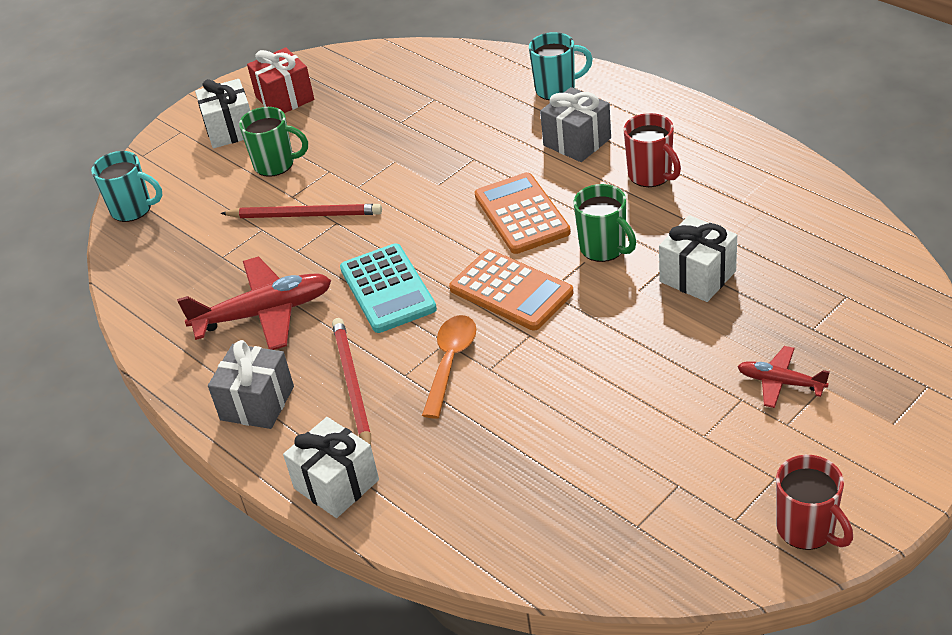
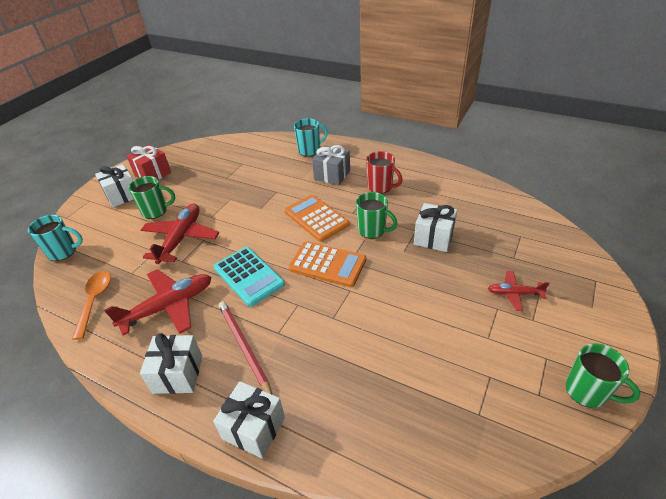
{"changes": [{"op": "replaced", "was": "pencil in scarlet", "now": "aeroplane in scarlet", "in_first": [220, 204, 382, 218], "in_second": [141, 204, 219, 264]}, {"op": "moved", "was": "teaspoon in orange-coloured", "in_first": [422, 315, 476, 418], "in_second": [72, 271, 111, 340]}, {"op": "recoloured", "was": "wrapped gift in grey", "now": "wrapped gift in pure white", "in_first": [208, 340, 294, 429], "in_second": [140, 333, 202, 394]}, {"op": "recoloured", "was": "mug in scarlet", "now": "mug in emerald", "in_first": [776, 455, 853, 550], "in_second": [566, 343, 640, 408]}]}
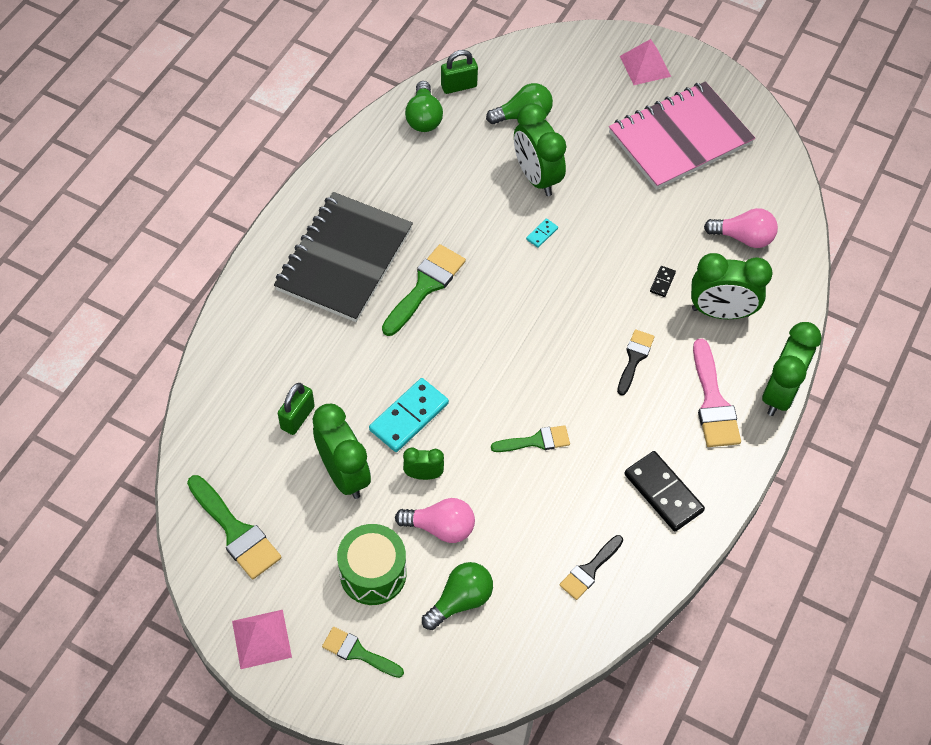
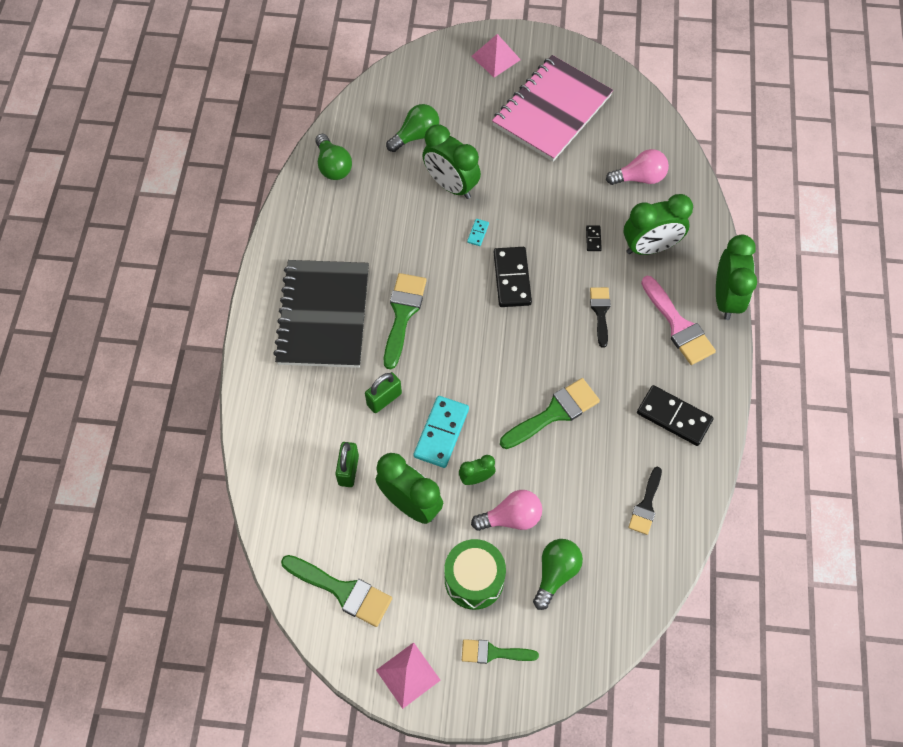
{"changes": [{"op": "moved", "was": "padlock in emerald", "in_first": [441, 50, 478, 94], "in_second": [365, 372, 402, 413]}, {"op": "resized", "was": "paint brush in emerald", "in_first": [491, 425, 570, 452], "in_second": [500, 378, 600, 449], "ratio": 1.58}, {"op": "added", "now": "domino tile in black", "in_second": [494, 247, 532, 307]}]}
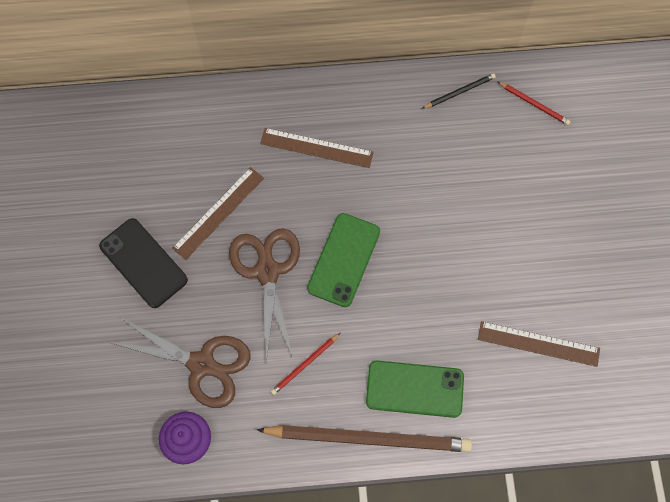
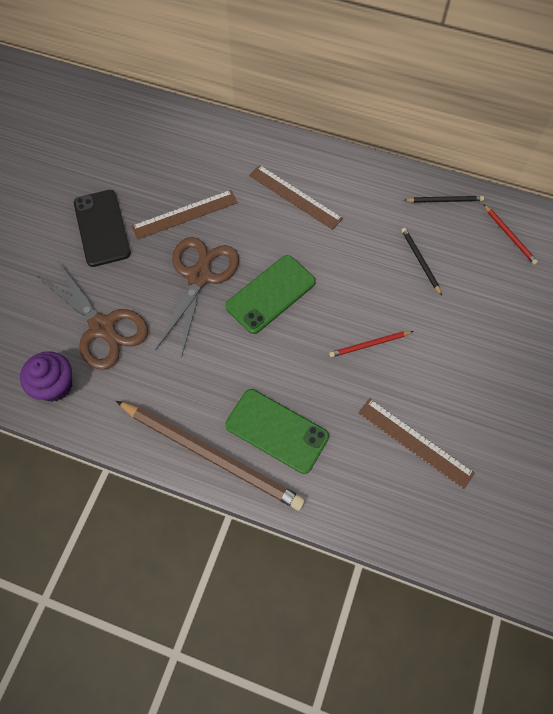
{"changes": [{"op": "moved", "was": "pencil in scarlet", "in_first": [270, 333, 340, 395], "in_second": [329, 331, 413, 357]}, {"op": "added", "now": "pencil in black", "in_second": [401, 228, 442, 296]}]}
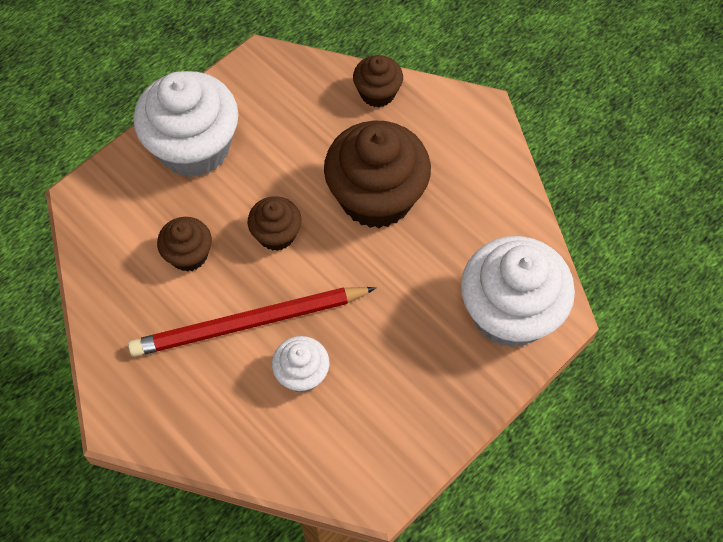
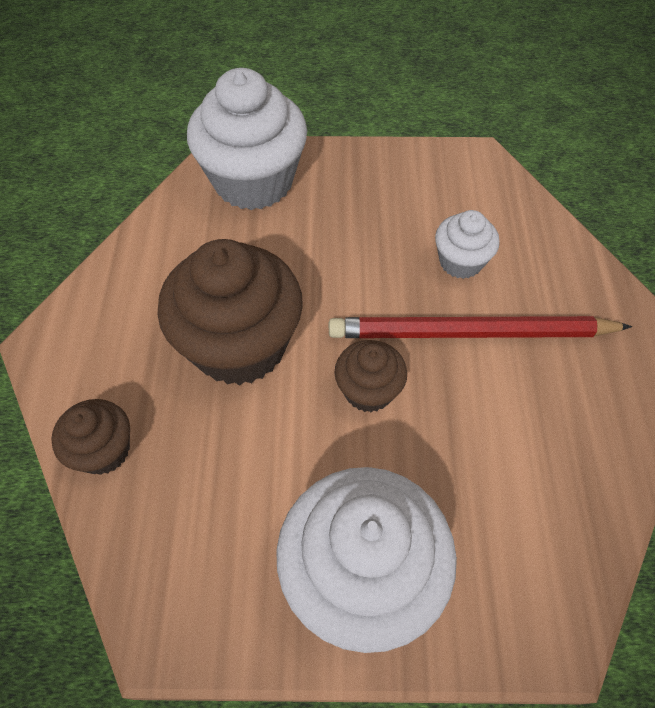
{"changes": [{"op": "removed", "was": "cupcake in russet", "in_first": [157, 217, 212, 272]}, {"op": "turned", "was": "pencil in scarlet", "in_first": [128, 287, 376, 357], "in_second": [329, 316, 632, 338], "clockwise": 150}]}
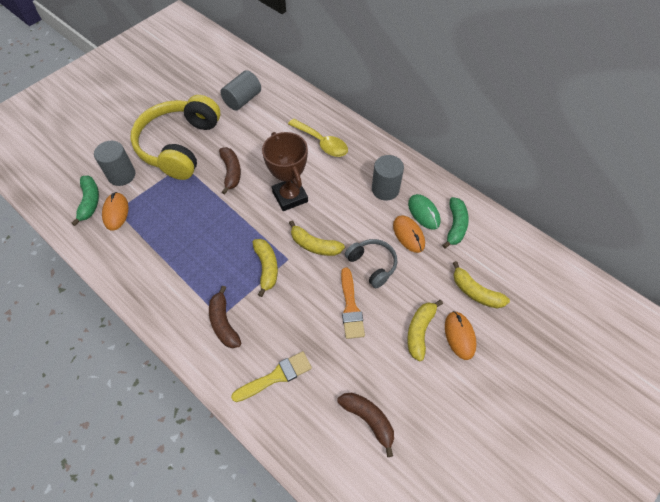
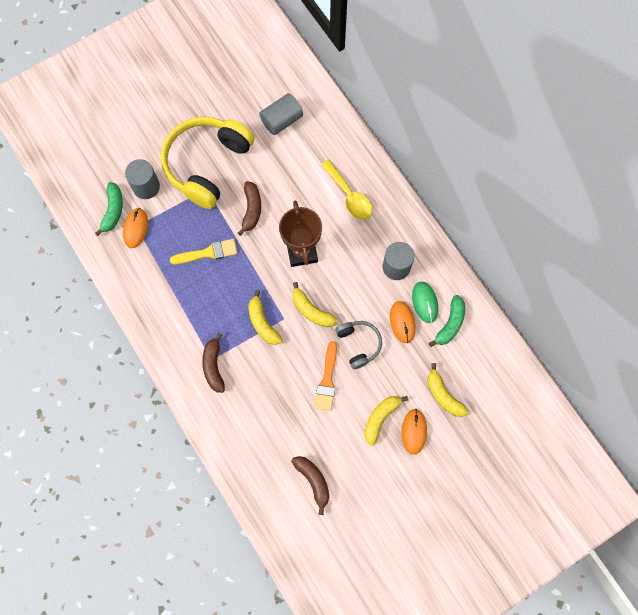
{"changes": [{"op": "turned", "was": "toy banana in golden", "in_first": [252, 239, 278, 297], "in_second": [248, 290, 282, 345], "clockwise": 150}, {"op": "moved", "was": "paint brush in golden", "in_first": [231, 351, 312, 402], "in_second": [170, 239, 237, 265]}]}
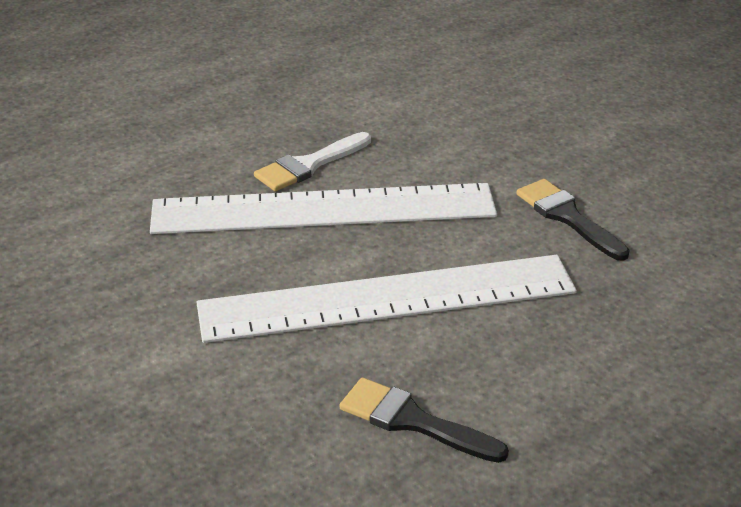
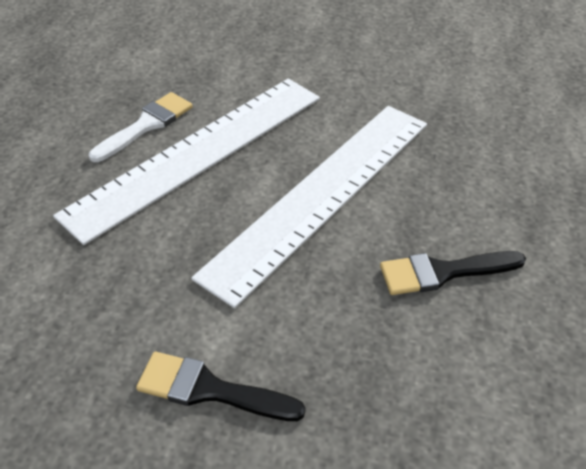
{"changes": [{"op": "turned", "was": "paint brush in pure white", "in_first": [254, 132, 371, 191], "in_second": [89, 92, 193, 162], "clockwise": -150}, {"op": "moved", "was": "paint brush in black", "in_first": [516, 179, 630, 261], "in_second": [136, 352, 306, 421]}]}
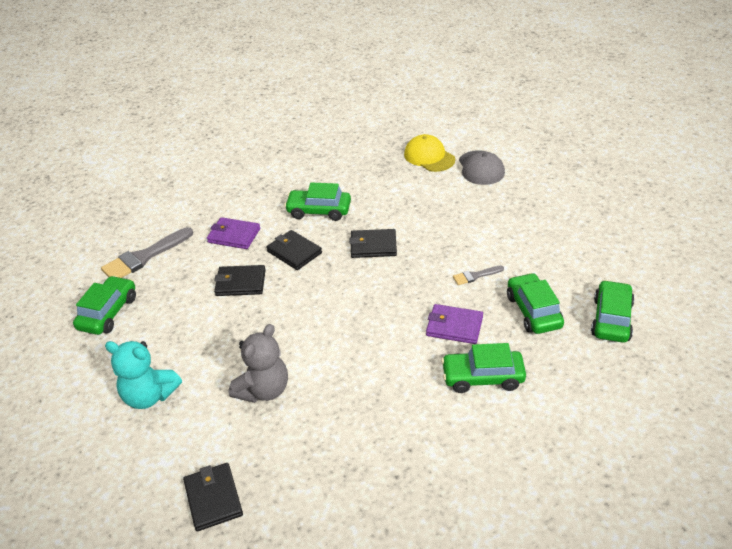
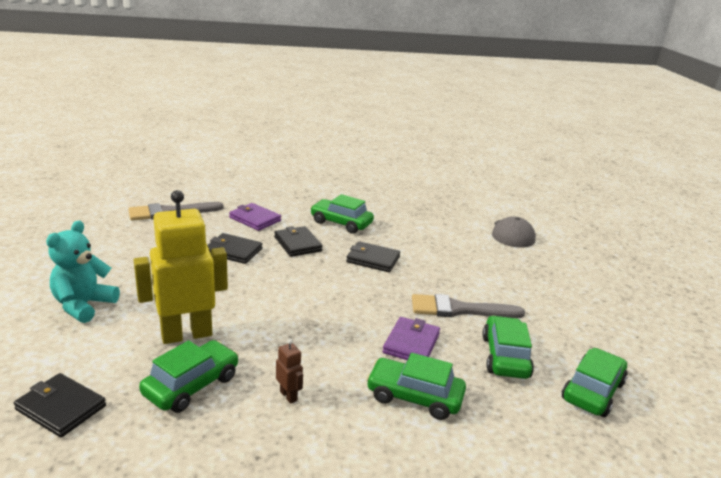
{"changes": [{"op": "removed", "was": "baseball cap in golden", "in_first": [404, 134, 455, 172]}, {"op": "resized", "was": "paint brush in grey", "in_first": [453, 266, 504, 285], "in_second": [412, 294, 525, 318], "ratio": 1.96}, {"op": "moved", "was": "car in emerald", "in_first": [73, 276, 136, 335], "in_second": [139, 340, 239, 413]}, {"op": "turned", "was": "billfold in royal purple", "in_first": [426, 304, 483, 344], "in_second": [383, 317, 440, 360], "clockwise": 75}, {"op": "replaced", "was": "teddy in grey", "now": "robot figure in golden", "in_first": [229, 324, 288, 403], "in_second": [133, 190, 228, 344]}, {"op": "turned", "was": "teddy in aqua", "in_first": [105, 341, 182, 409], "in_second": [46, 221, 120, 323], "clockwise": 75}, {"op": "turned", "was": "billfold in black", "in_first": [183, 463, 243, 531], "in_second": [14, 373, 106, 437], "clockwise": -60}, {"op": "added", "now": "robot figure in russet", "in_second": [276, 339, 303, 404]}]}
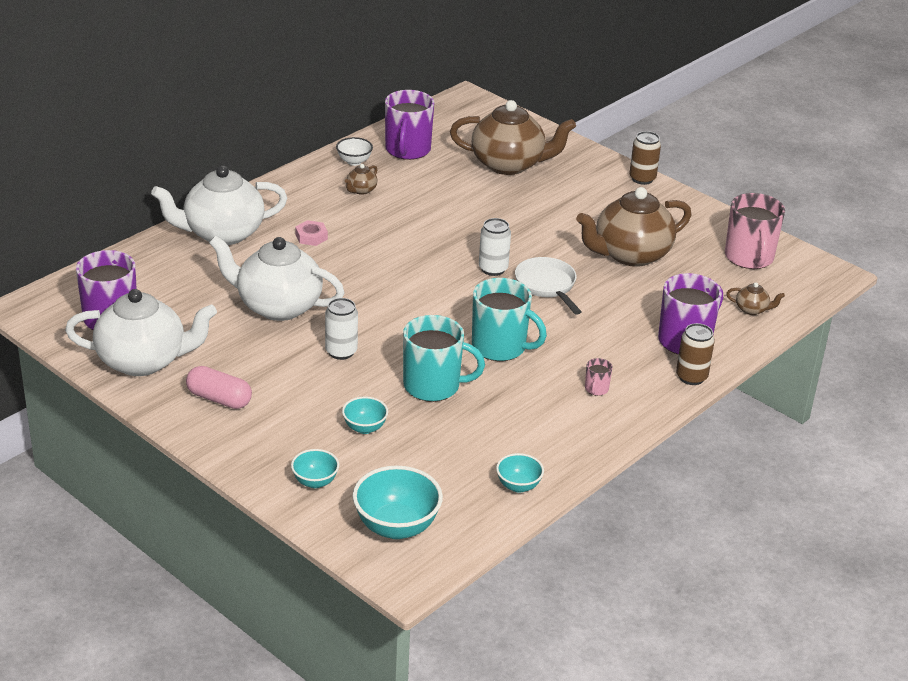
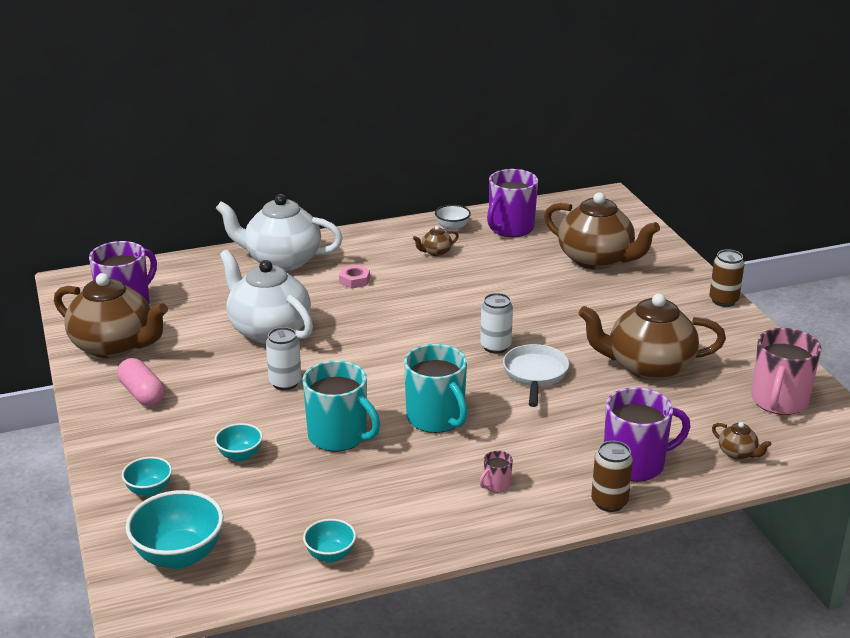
{"changes": [{"op": "recoloured", "was": "tea pot in pure white", "now": "tea pot in russet", "in_first": [65, 289, 217, 376], "in_second": [54, 273, 168, 358]}]}
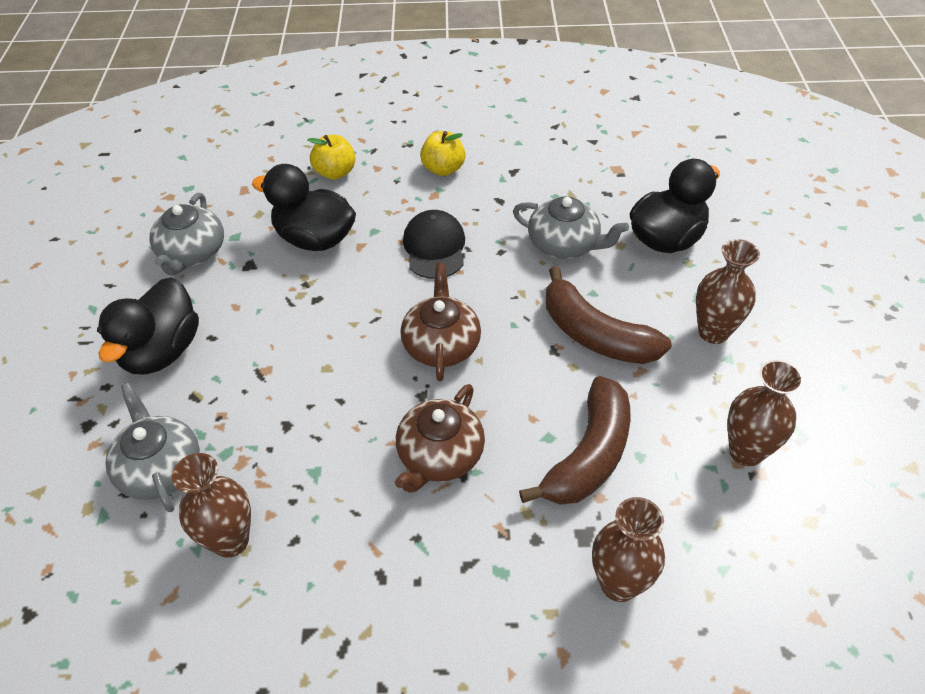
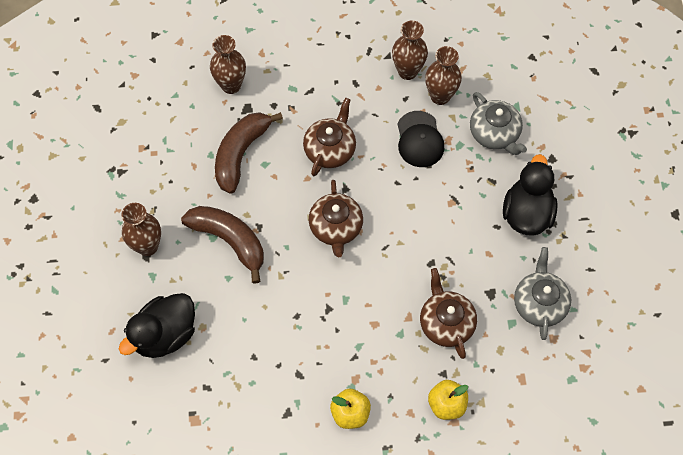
{"changes": [{"op": "replaced", "was": "rubber duck in black", "now": "tea pot in russet", "in_first": [252, 164, 356, 251], "in_second": [420, 268, 477, 359]}, {"op": "removed", "was": "tea pot in grey", "in_first": [513, 196, 629, 259]}, {"op": "moved", "was": "baseball cap in black", "in_first": [403, 210, 465, 279], "in_second": [397, 111, 444, 167]}, {"op": "moved", "was": "flower vase in russet", "in_first": [728, 360, 803, 466], "in_second": [392, 21, 428, 80]}]}
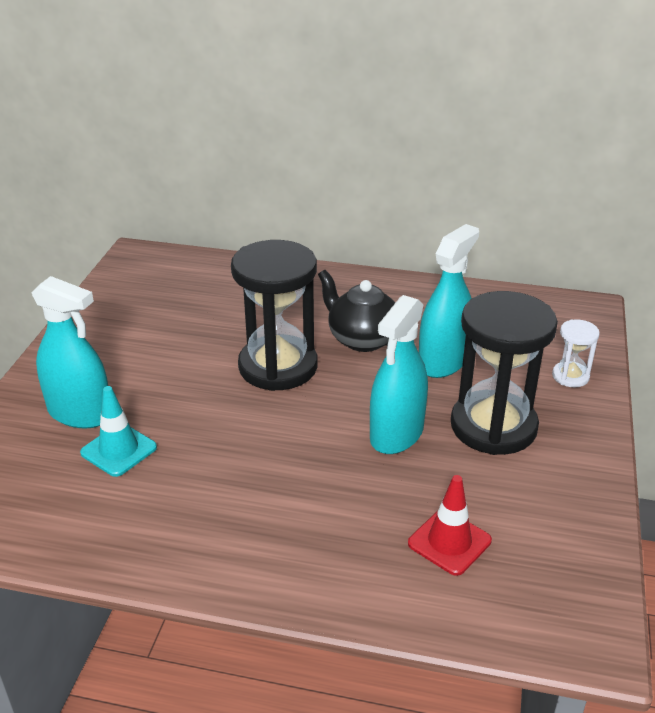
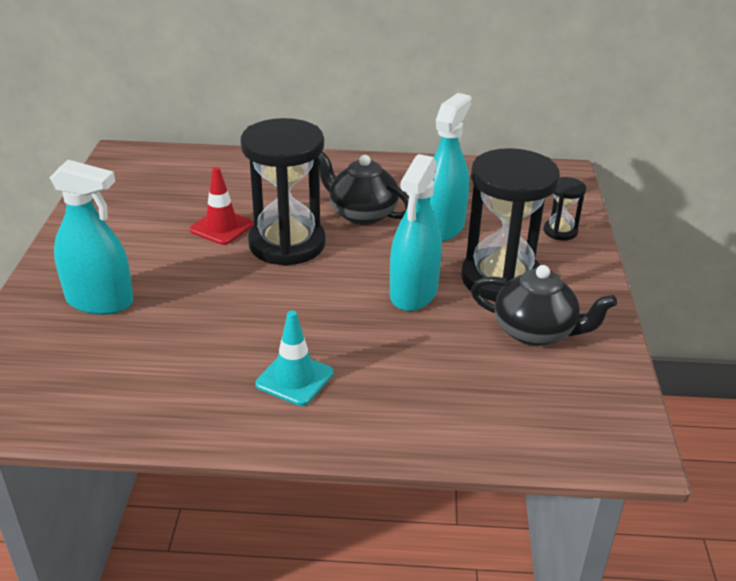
{"changes": [{"op": "recoloured", "was": "sand timer in pure white", "now": "sand timer in black", "in_first": [552, 319, 600, 387], "in_second": [544, 177, 586, 241]}, {"op": "moved", "was": "safety cone in aqua", "in_first": [80, 386, 157, 477], "in_second": [255, 311, 333, 406]}, {"op": "moved", "was": "safety cone in scarlet", "in_first": [408, 475, 492, 576], "in_second": [190, 167, 253, 245]}, {"op": "added", "now": "tea pot in black", "in_second": [471, 265, 617, 346]}]}
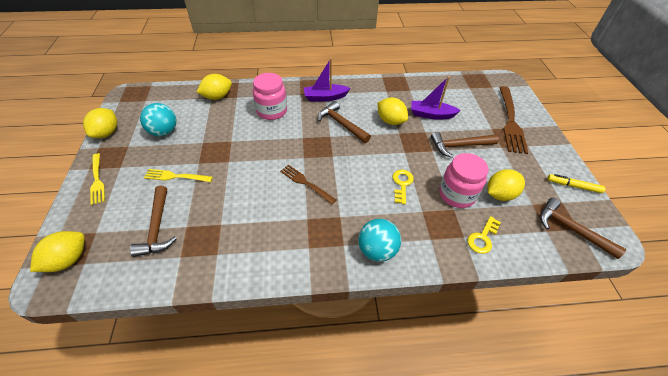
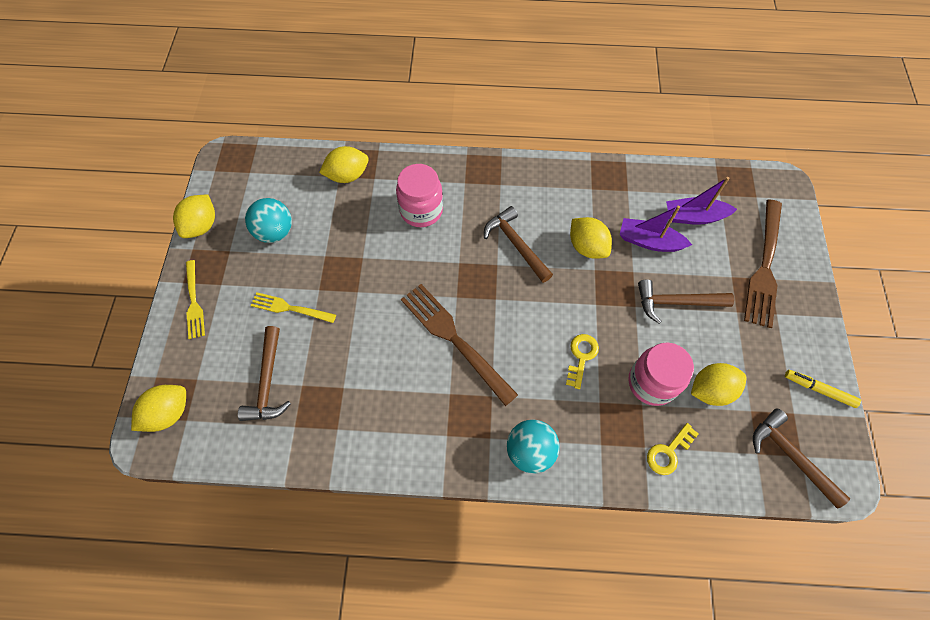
{"changes": [{"op": "moved", "was": "boat in royal purple", "in_first": [304, 58, 350, 102], "in_second": [666, 177, 737, 225]}, {"op": "resized", "was": "fork in russet", "in_first": [280, 165, 336, 204], "in_second": [401, 284, 518, 406], "ratio": 1.73}]}
